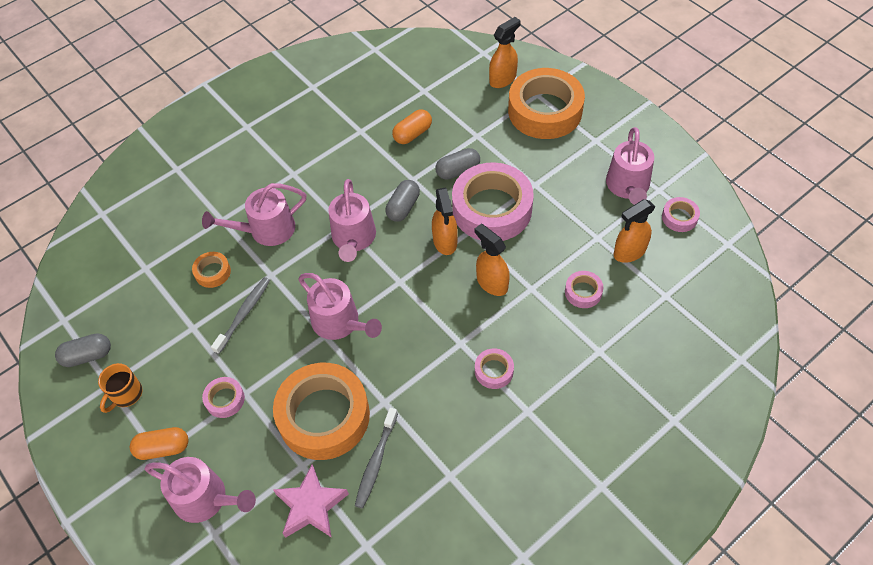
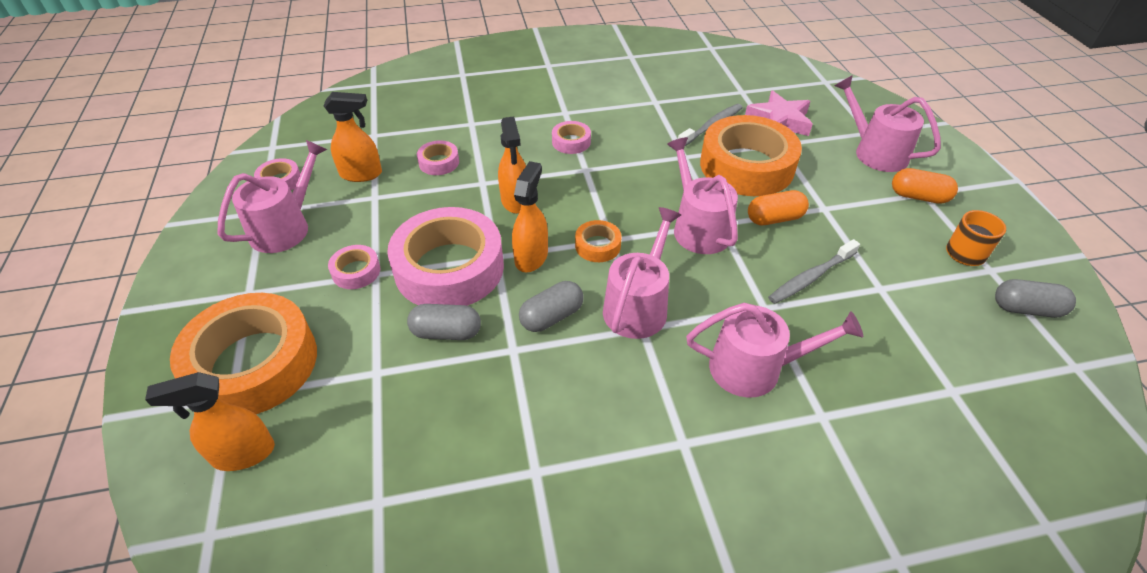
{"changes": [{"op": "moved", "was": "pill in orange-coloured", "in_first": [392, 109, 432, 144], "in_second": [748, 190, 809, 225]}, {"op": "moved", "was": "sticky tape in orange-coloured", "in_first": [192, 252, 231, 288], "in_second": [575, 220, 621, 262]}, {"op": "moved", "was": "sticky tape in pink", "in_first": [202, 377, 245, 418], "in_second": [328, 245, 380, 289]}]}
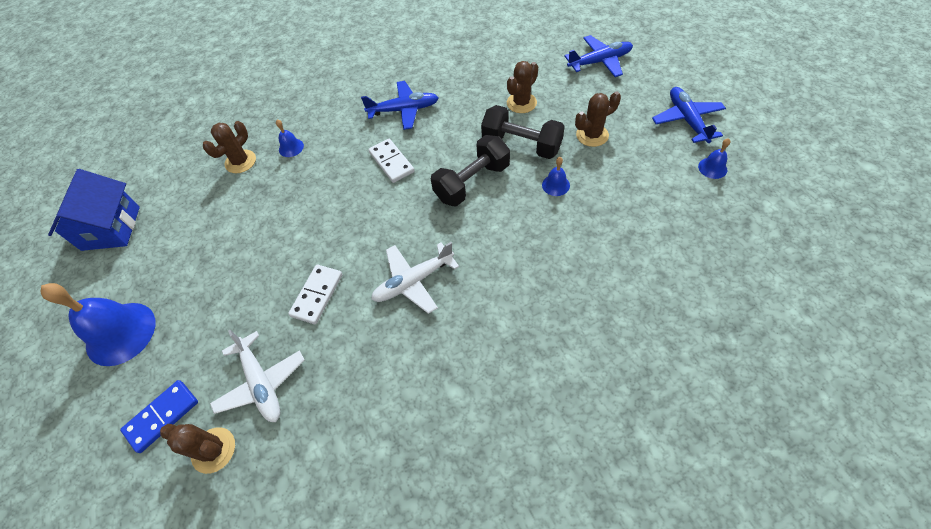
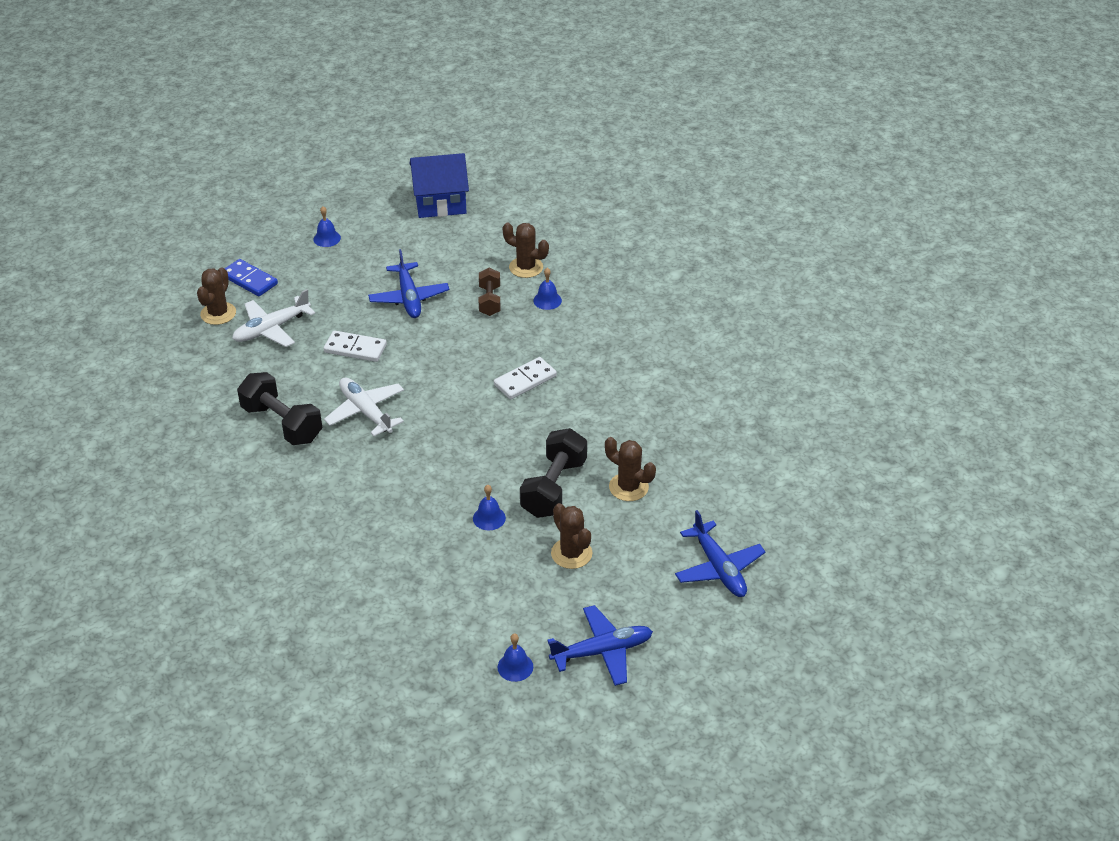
{"changes": [{"op": "moved", "was": "aeroplane in royal blue", "in_first": [361, 81, 439, 130], "in_second": [368, 249, 449, 318]}, {"op": "moved", "was": "hand weight in black", "in_first": [431, 135, 510, 206], "in_second": [237, 372, 322, 445]}, {"op": "resized", "was": "hand bell in royal blue", "in_first": [41, 283, 155, 366], "in_second": [313, 206, 341, 247], "ratio": 0.46}, {"op": "added", "now": "hand weight in russet", "in_second": [479, 268, 501, 316]}]}
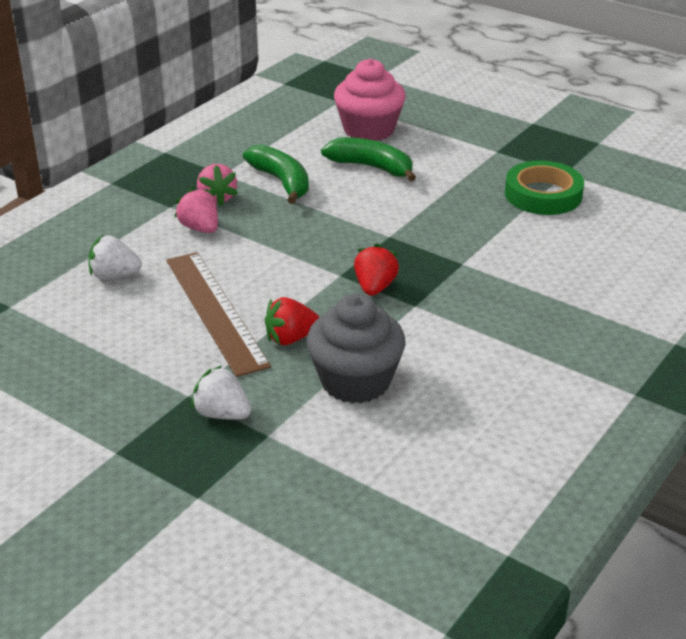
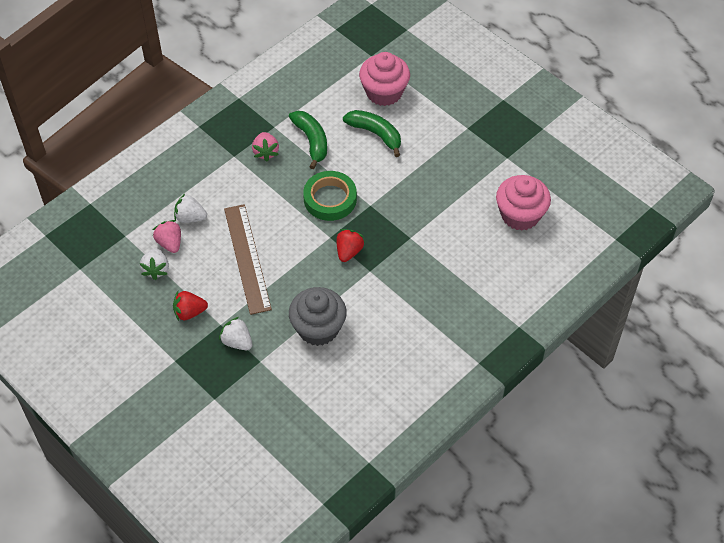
{"changes": [{"op": "moved", "was": "sticky tape in emerald", "in_first": [505, 161, 584, 215], "in_second": [303, 171, 357, 221]}, {"op": "moved", "was": "berry in pink", "in_first": [174, 187, 218, 233], "in_second": [153, 220, 181, 253]}, {"op": "moved", "was": "berry in scarlet", "in_first": [265, 297, 320, 345], "in_second": [173, 291, 208, 321]}, {"op": "added", "now": "cupcake in pink", "in_second": [496, 175, 551, 231]}, {"op": "added", "now": "berry in pure white", "in_second": [140, 248, 169, 280]}]}
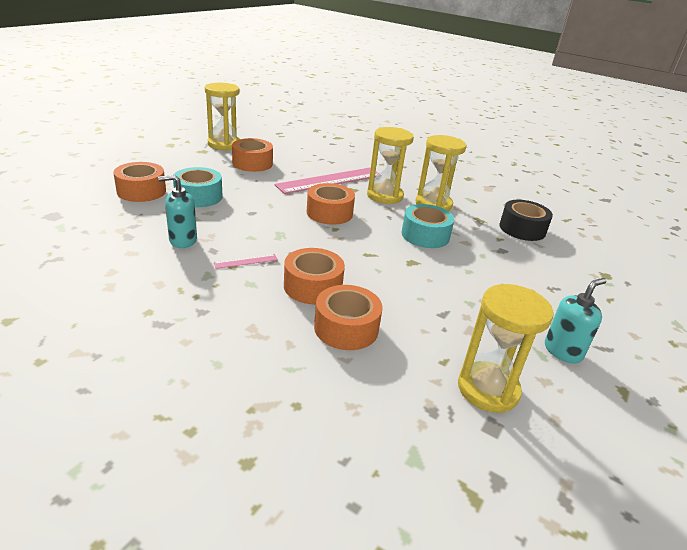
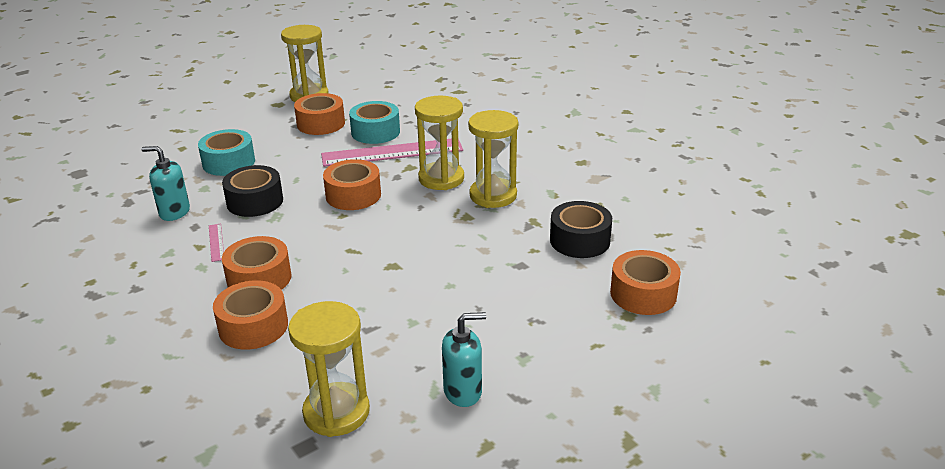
{"changes": [{"op": "moved", "was": "sticky tape in orange-coloured", "in_first": [113, 162, 166, 202], "in_second": [610, 250, 681, 315]}, {"op": "moved", "was": "sticky tape in aqua", "in_first": [402, 204, 454, 248], "in_second": [349, 101, 400, 144]}, {"op": "turned", "was": "straightedge in pink", "in_first": [214, 254, 278, 269], "in_second": [209, 223, 224, 262], "clockwise": 75}, {"op": "added", "now": "sticky tape in black", "in_second": [222, 165, 283, 217]}]}
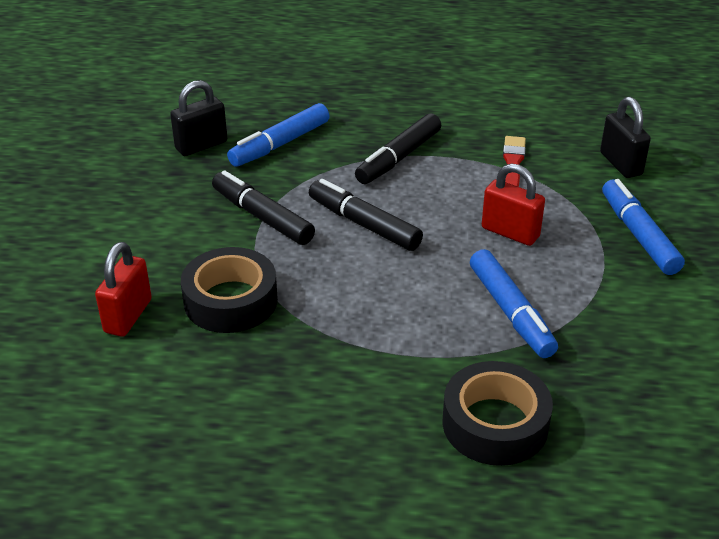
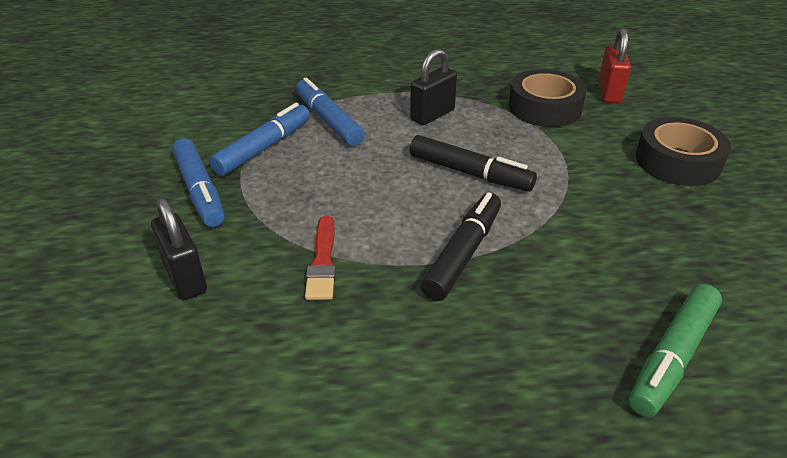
{"changes": [{"op": "moved", "was": "padlock in black", "in_first": [170, 80, 227, 156], "in_second": [410, 49, 457, 125]}, {"op": "moved", "was": "marker pen in royal blue", "in_first": [227, 103, 329, 167], "in_second": [209, 103, 310, 176]}, {"op": "removed", "was": "padlock in scarlet", "in_first": [482, 163, 545, 246]}, {"op": "removed", "was": "marker pen in black", "in_first": [212, 170, 315, 245]}, {"op": "moved", "was": "sticky tape in black", "in_first": [442, 361, 553, 466], "in_second": [636, 117, 731, 186]}, {"op": "added", "now": "marker pen in emerald", "in_second": [629, 284, 722, 417]}]}
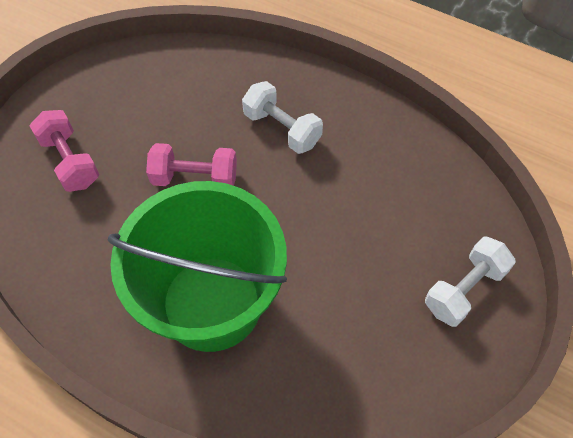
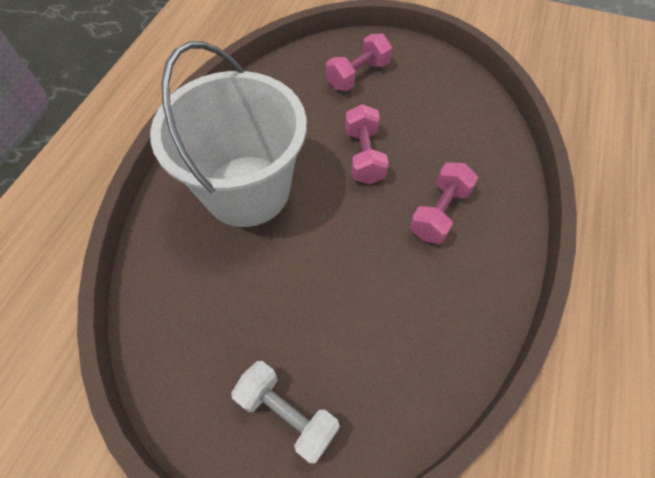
{"changes": [{"op": "recoloured", "was": "hand weight in pure white", "now": "hand weight in pink", "in_first": [242, 81, 323, 154], "in_second": [410, 162, 478, 244]}, {"op": "recoloured", "was": "bucket in emerald", "now": "bucket in pure white", "in_first": [107, 181, 287, 352], "in_second": [150, 42, 307, 227]}]}
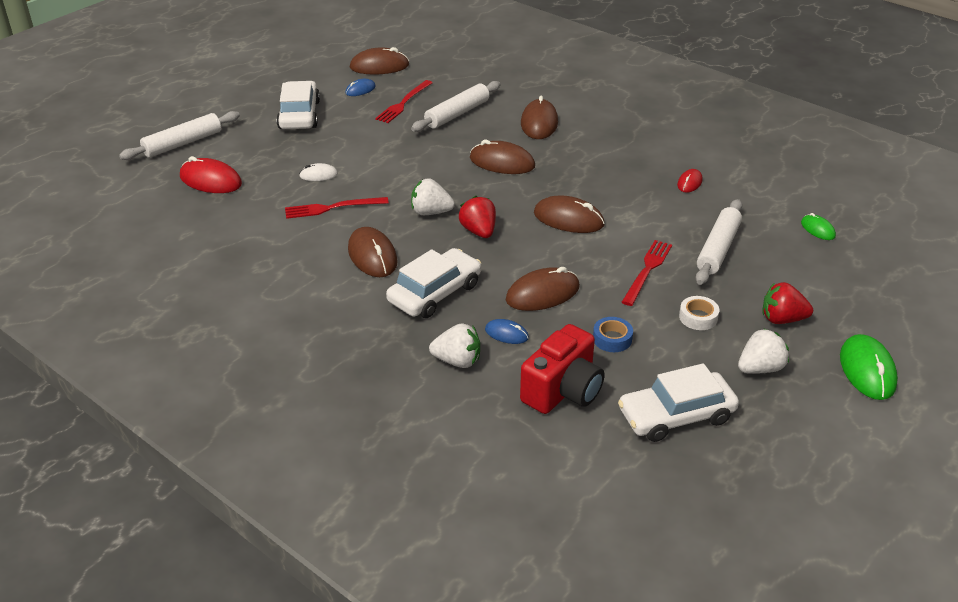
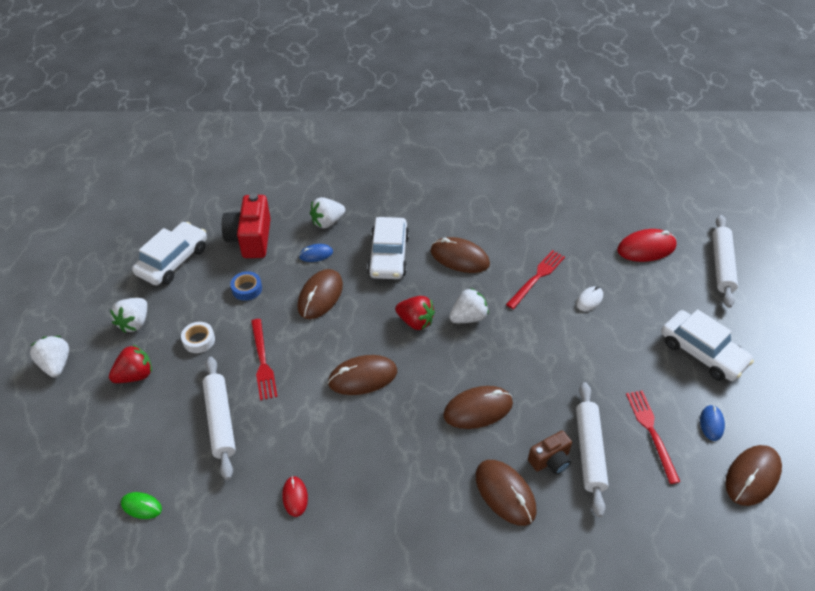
{"changes": [{"op": "replaced", "was": "mouse in emerald", "now": "berry in pure white", "in_first": [840, 334, 898, 400], "in_second": [30, 336, 69, 377]}, {"op": "added", "now": "photo camera in russet", "in_second": [528, 431, 572, 474]}]}
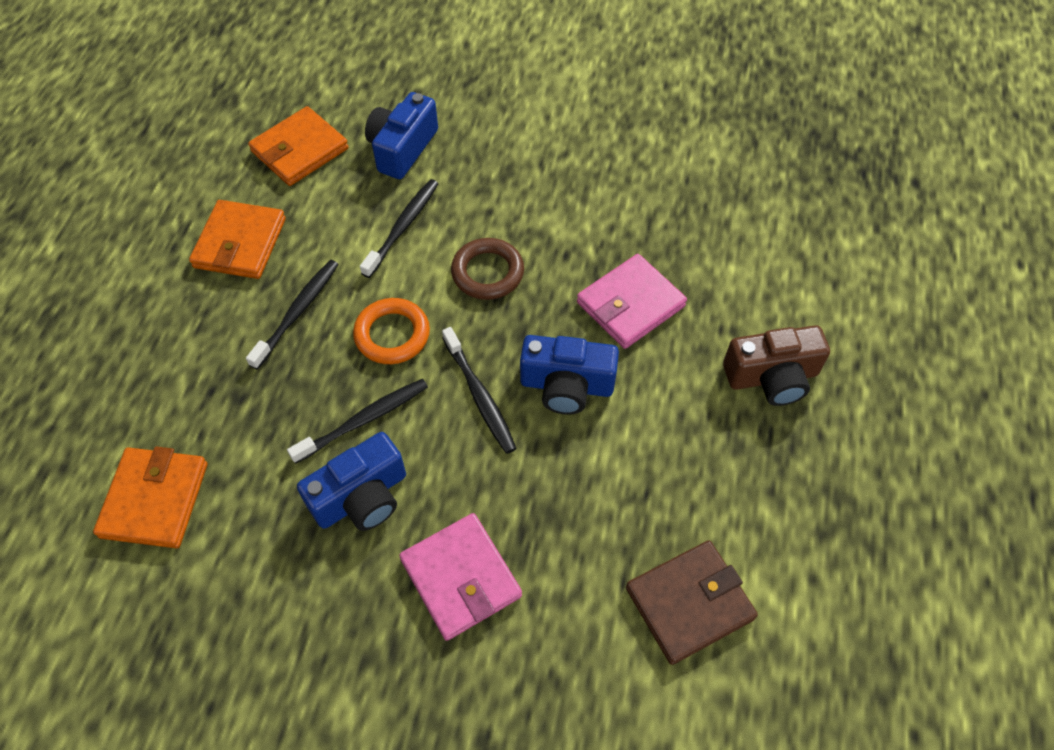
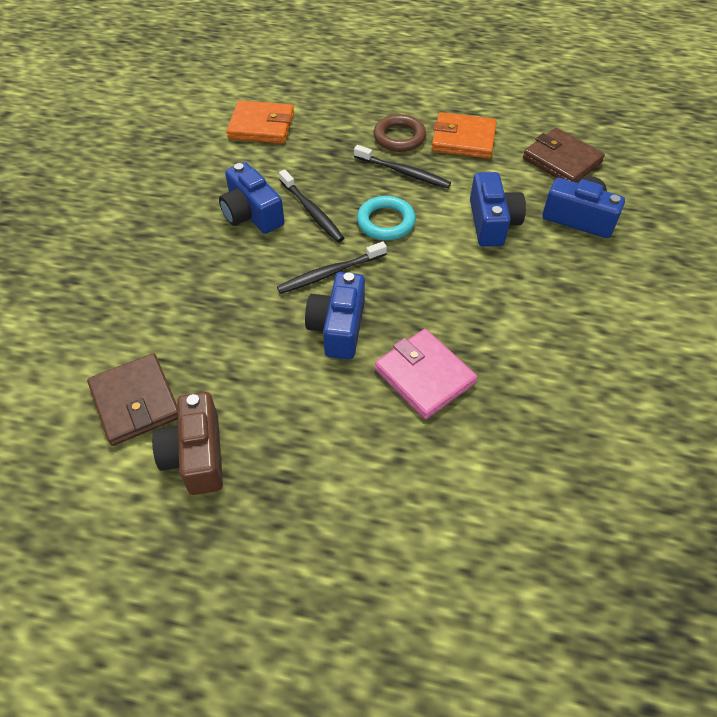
{"changes": [{"op": "recoloured", "was": "billfold in orange-coloured", "now": "billfold in russet", "in_first": [248, 106, 349, 186], "in_second": [523, 128, 605, 182]}, {"op": "replaced", "was": "tooth brush in black", "now": "photo camera in royal blue", "in_first": [360, 179, 439, 278], "in_second": [470, 172, 526, 247]}, {"op": "moved", "was": "torus in russet", "in_first": [451, 238, 524, 300], "in_second": [373, 114, 426, 152]}, {"op": "recoloured", "was": "torus in orange-coloured", "now": "torus in aqua", "in_first": [353, 298, 430, 364], "in_second": [357, 196, 416, 240]}, {"op": "moved", "was": "photo camera in russet", "in_first": [723, 325, 830, 406], "in_second": [152, 392, 223, 495]}, {"op": "removed", "was": "billfold in pink", "in_first": [399, 513, 522, 641]}]}
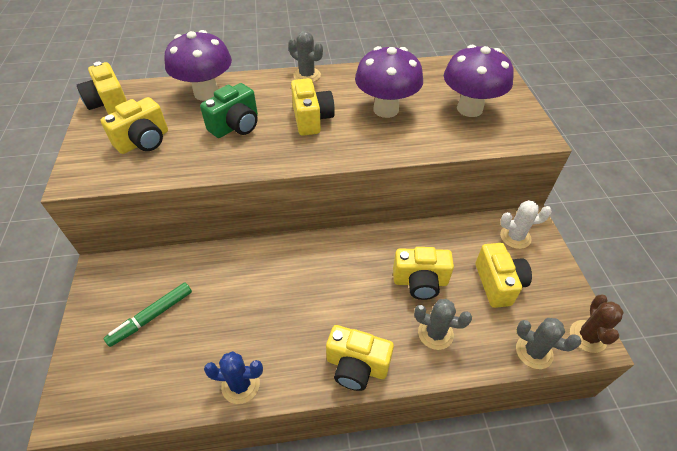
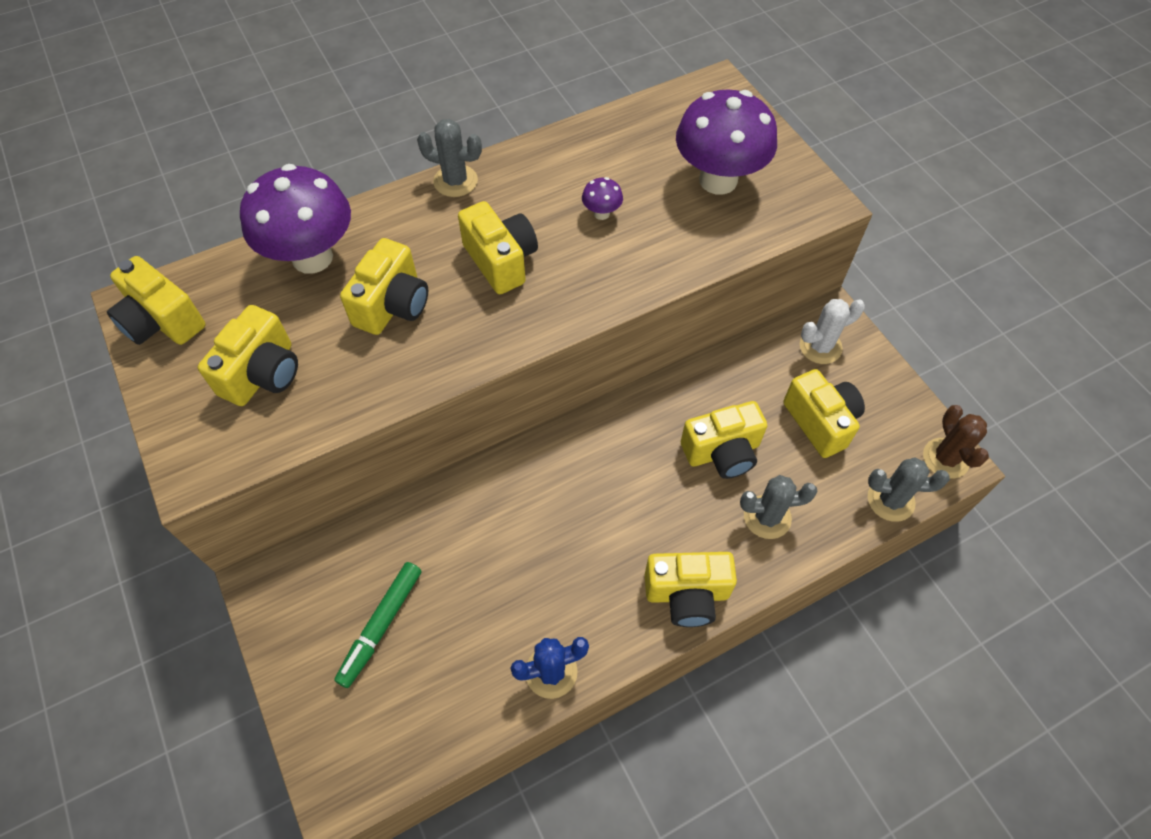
{"changes": [{"op": "resized", "was": "toadstool in royal purple", "in_first": [355, 46, 423, 118], "in_second": [582, 177, 623, 220], "ratio": 0.41}, {"op": "recoloured", "was": "photo camera in emerald", "now": "photo camera in golden", "in_first": [200, 83, 258, 138], "in_second": [340, 238, 428, 335]}]}
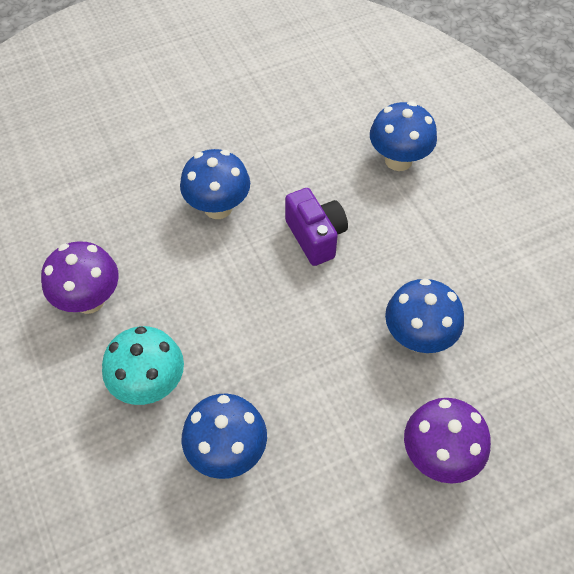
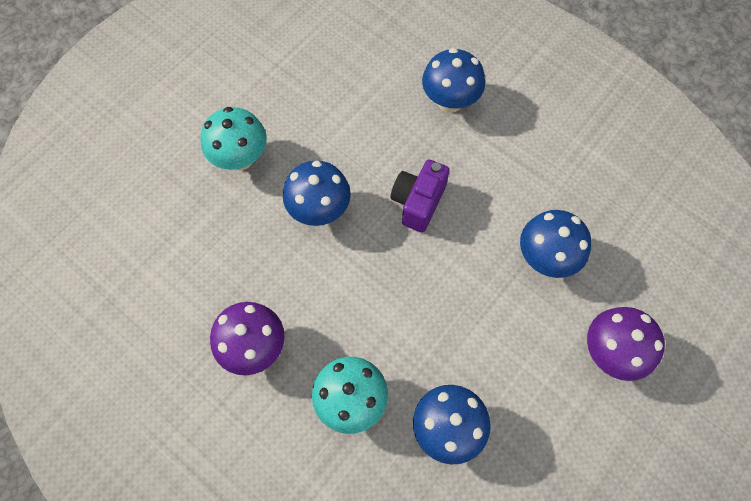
{"changes": [{"op": "turned", "was": "photo camera in royal purple", "in_first": [285, 188, 348, 266], "in_second": [390, 160, 450, 233], "clockwise": -105}, {"op": "added", "now": "toadstool in aqua", "in_second": [200, 107, 267, 170]}]}
